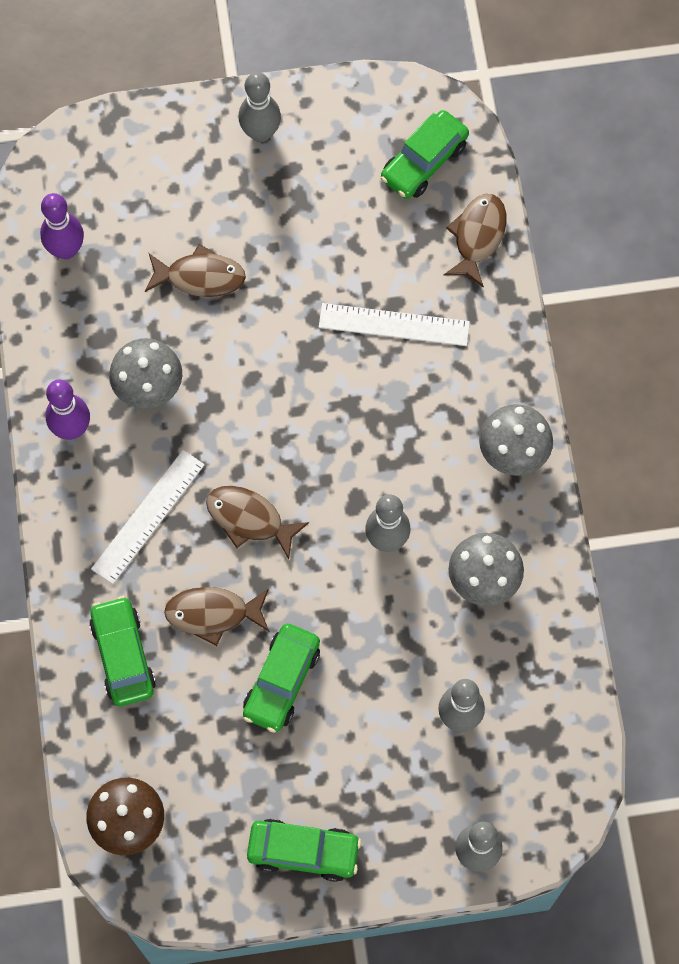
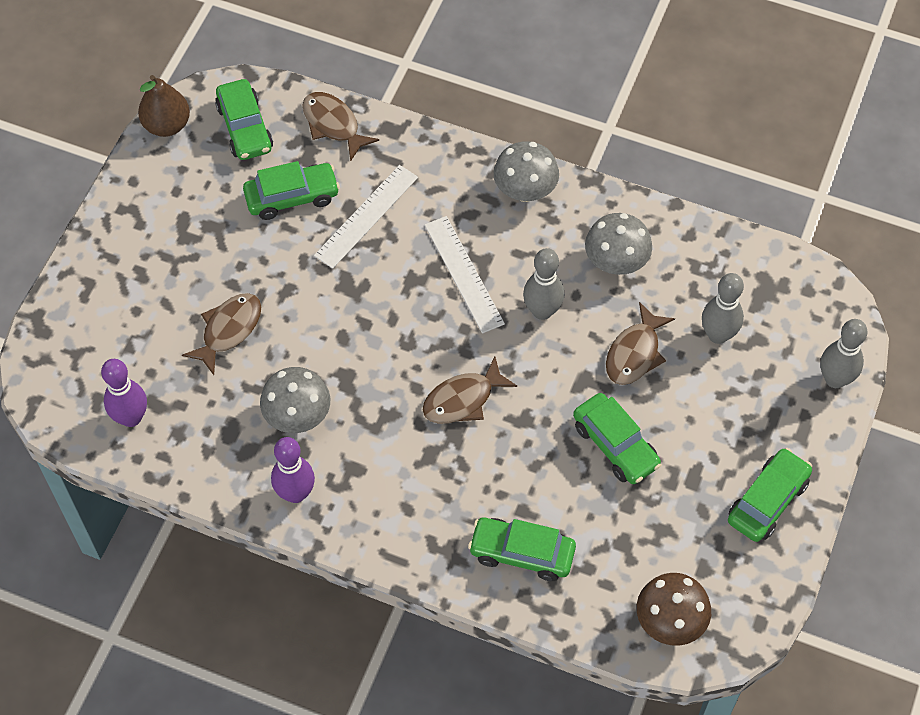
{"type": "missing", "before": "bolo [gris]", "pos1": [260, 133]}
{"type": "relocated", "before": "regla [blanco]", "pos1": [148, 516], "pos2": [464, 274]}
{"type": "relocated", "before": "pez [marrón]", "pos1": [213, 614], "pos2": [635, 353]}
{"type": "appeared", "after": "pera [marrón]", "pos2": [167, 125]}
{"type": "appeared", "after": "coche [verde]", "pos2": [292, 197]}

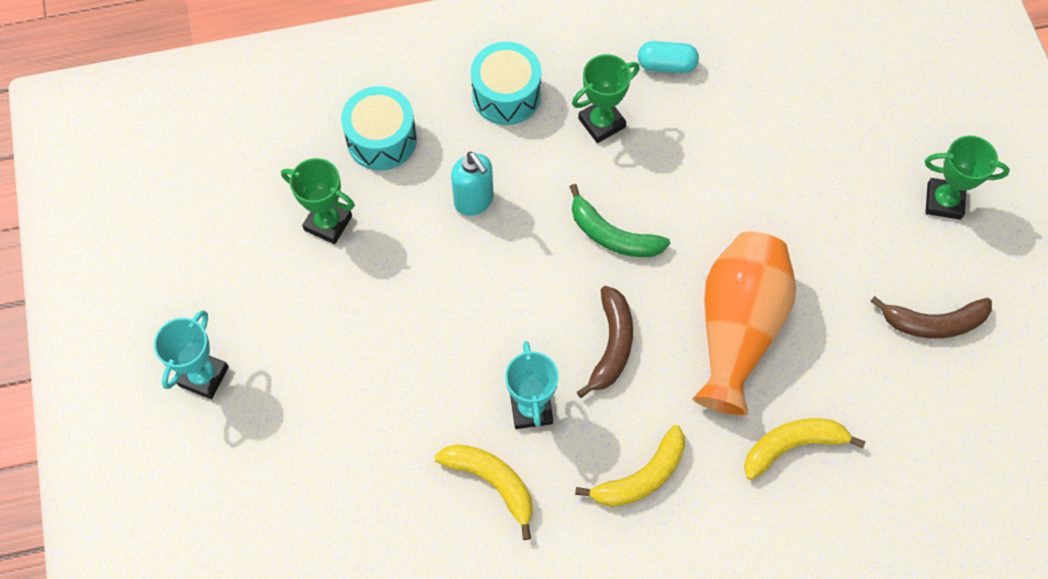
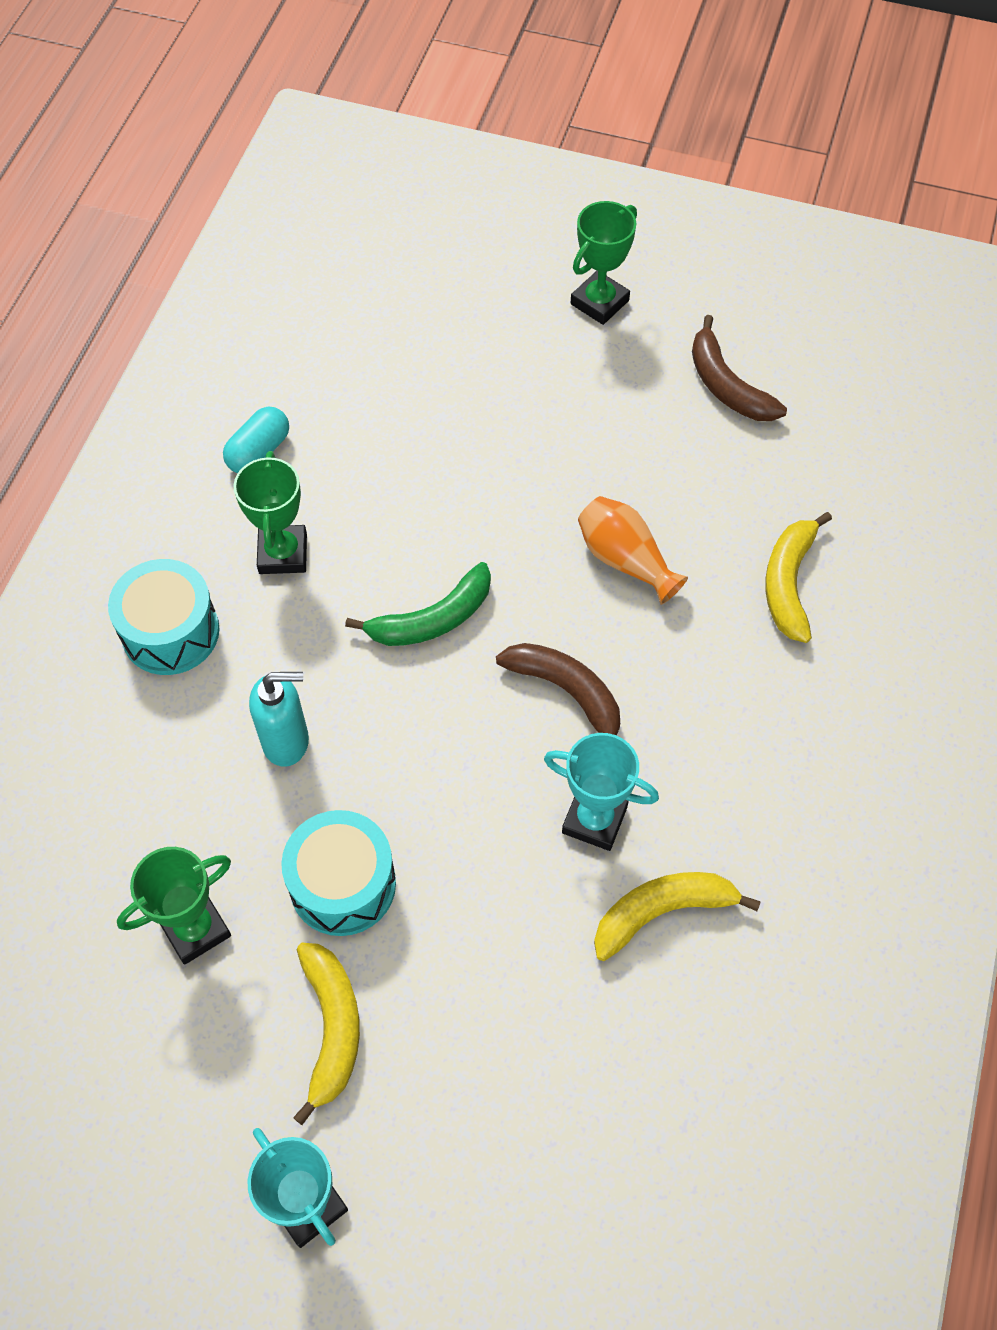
{"type": "relocated", "before": "tambor [turquesa]", "pos1": [381, 139], "pos2": [343, 884]}
{"type": "size", "before": "florero [naranja]", "pos1": [737, 329], "pos2": [625, 560], "scale": 0.55}
{"type": "spun", "before": "plátano [marrón]", "pos1": [933, 323], "pos2": [726, 386], "turn": 120}
{"type": "relocated", "before": "plátano [amarillo]", "pos1": [641, 477], "pos2": [332, 1028]}

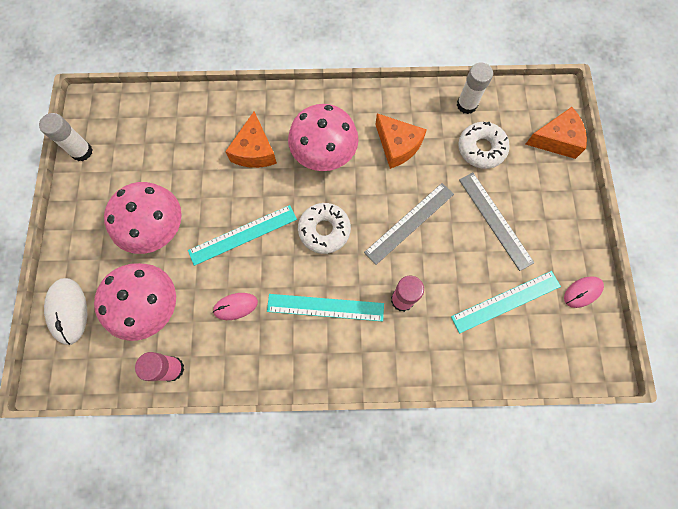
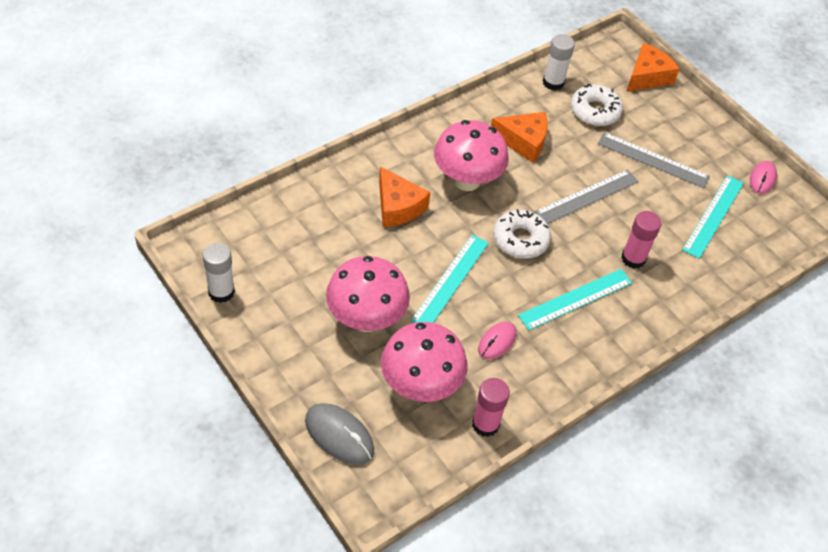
{"type": "spun", "before": "regla [gris]", "pos1": [409, 223], "pos2": [587, 196], "turn": 45}
{"type": "colour", "before": "ratón [blanco]", "after": "ratón [gris]", "pos1": [68, 311], "pos2": [339, 435]}

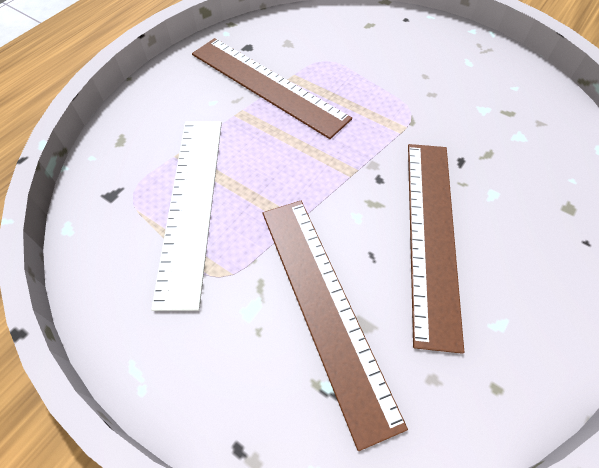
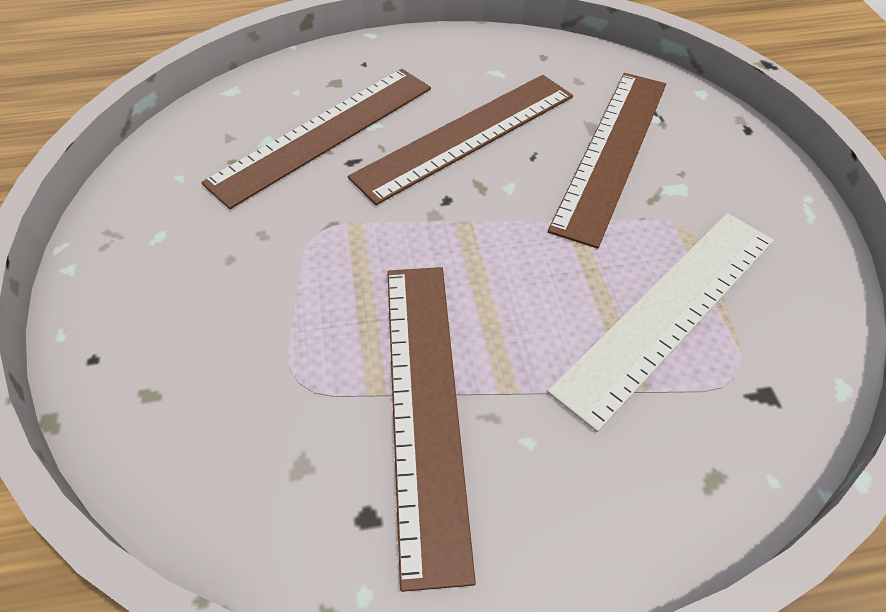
{"type": "appeared", "after": "regla [marrón]", "pos2": [324, 134]}

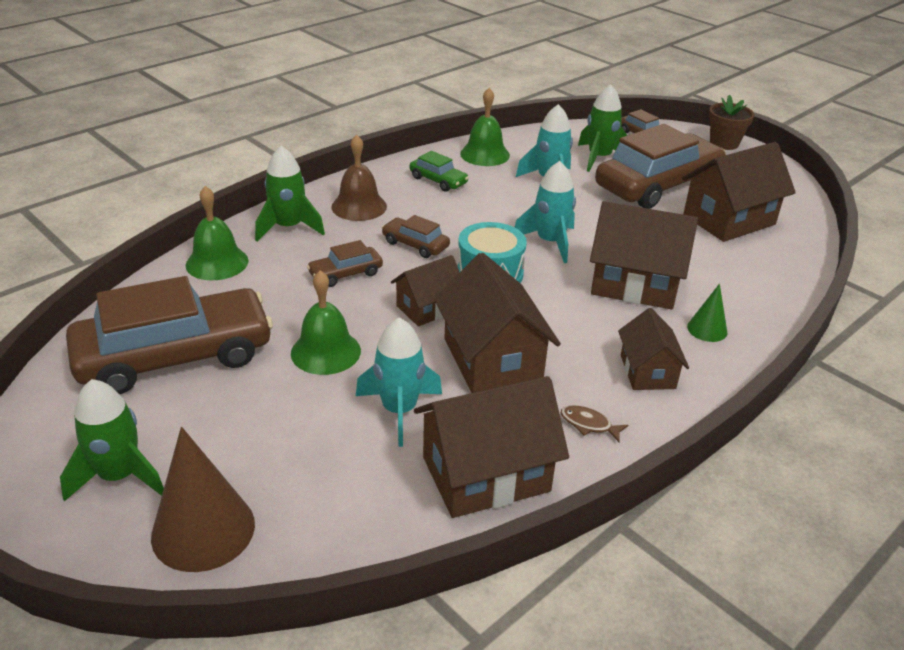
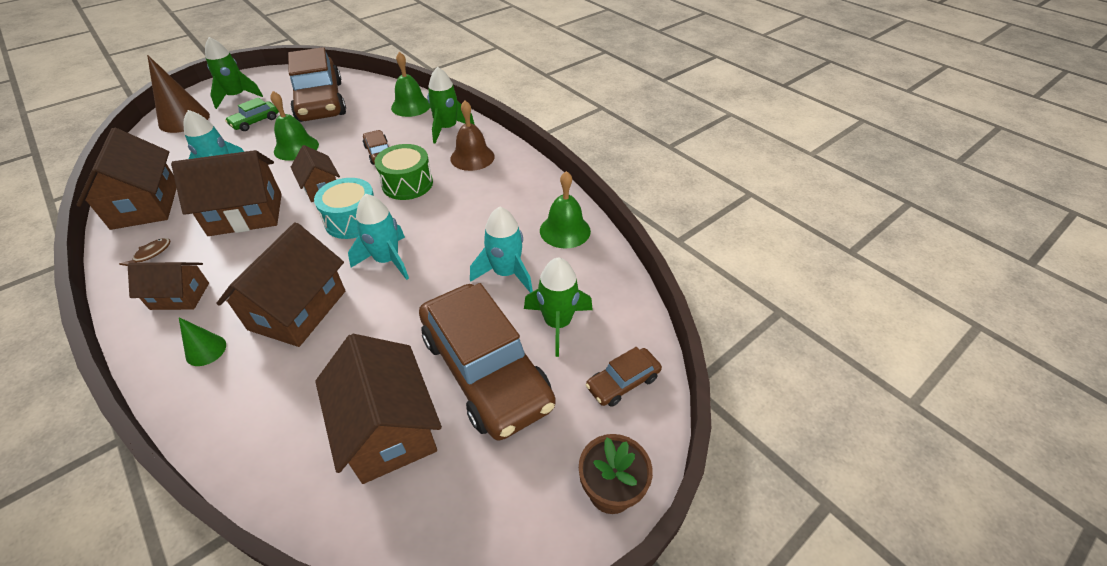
{"type": "relocated", "before": "coche [verde]", "pos1": [438, 180], "pos2": [255, 121]}
{"type": "exchanged", "before": "coche [marrón]", "after": "tambor [verde]", "pos1": [415, 245], "pos2": [407, 184]}

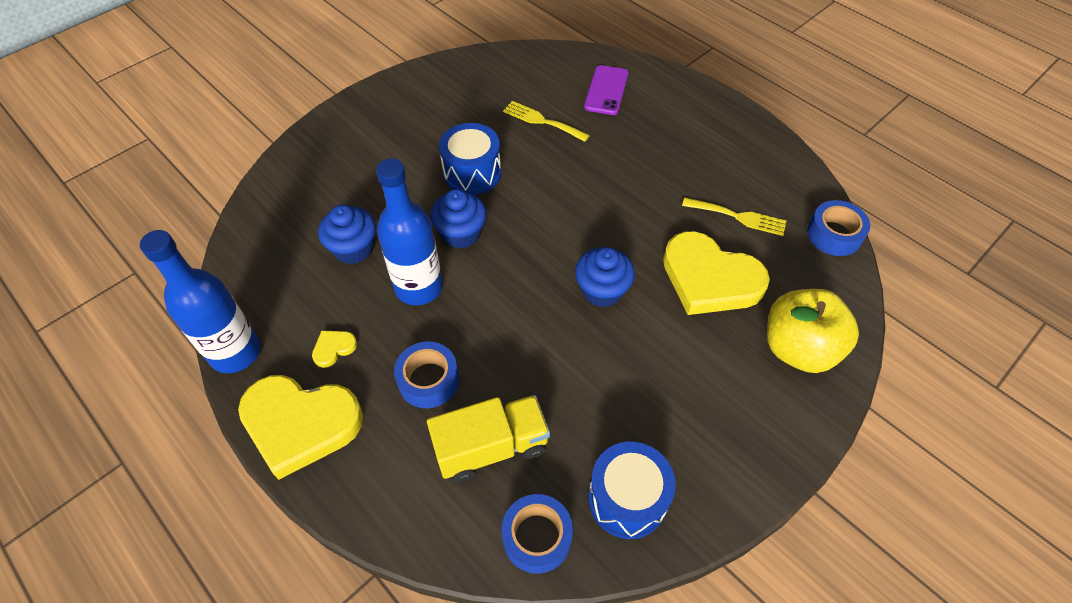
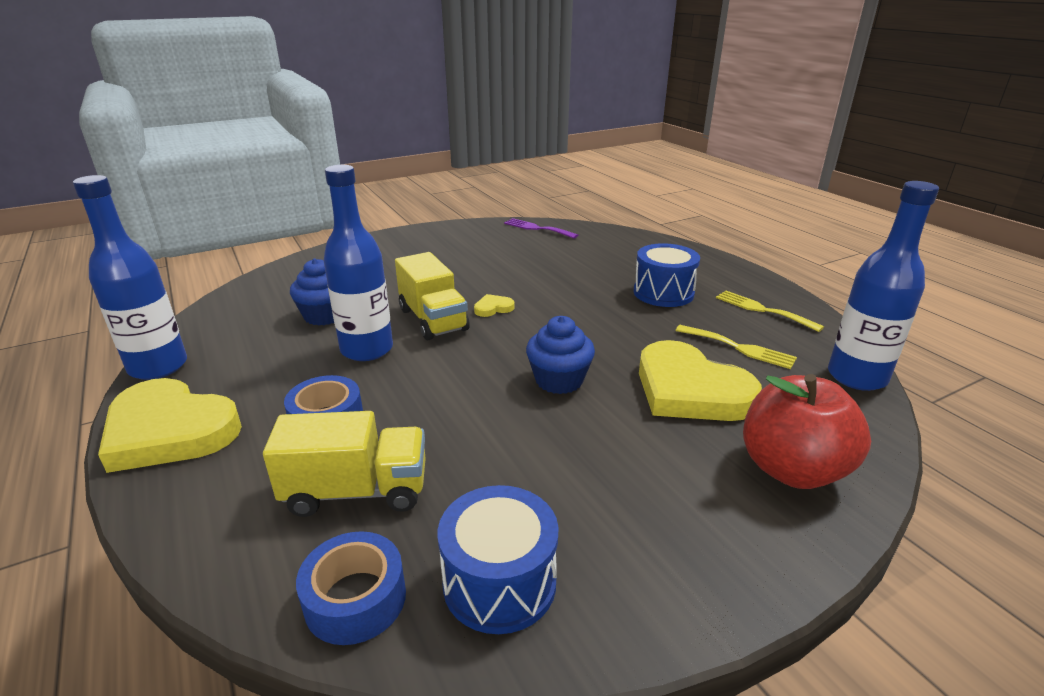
{"type": "missing", "before": "móvil [morado]", "pos1": [606, 90]}
{"type": "relocated", "before": "tenedor [amarillo]", "pos1": [542, 121], "pos2": [762, 310]}
{"type": "relocated", "before": "tambor [azul]", "pos1": [472, 173], "pos2": [663, 293]}
{"type": "exchanged", "before": "magdalena [azul]", "after": "camión [amarillo]", "pos1": [461, 233], "pos2": [433, 320]}
{"type": "exchanged", "before": "cinta adhesiva [azul]", "after": "botella [azul]", "pos1": [834, 235], "pos2": [856, 377]}
{"type": "colour", "before": "manzana [amarillo]", "after": "manzana [rojo]", "pos1": [798, 348], "pos2": [792, 469]}
{"type": "relocated", "before": "corazón [amarillo]", "pos1": [334, 348], "pos2": [493, 308]}
{"type": "appeared", "after": "tenedor [morado]", "pos2": [537, 228]}

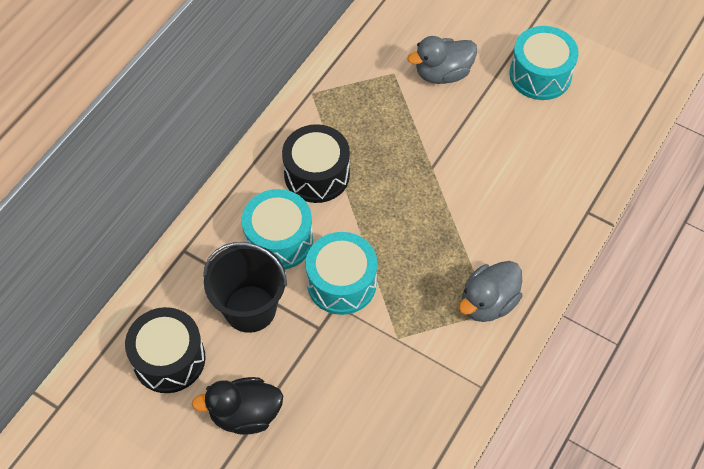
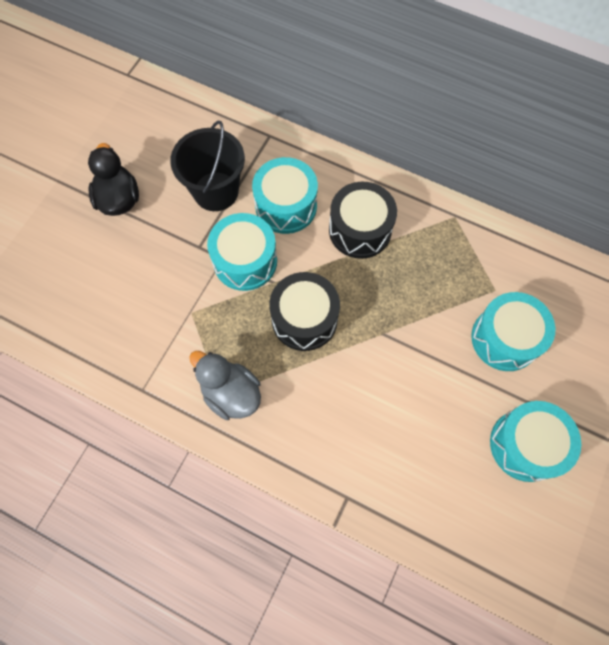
{"type": "exchanged", "before": "pato [gris]", "after": "tambor [turquesa]", "pos1": [442, 73], "pos2": [505, 338]}
{"type": "relocated", "before": "tambor [negro]", "pos1": [169, 359], "pos2": [304, 319]}

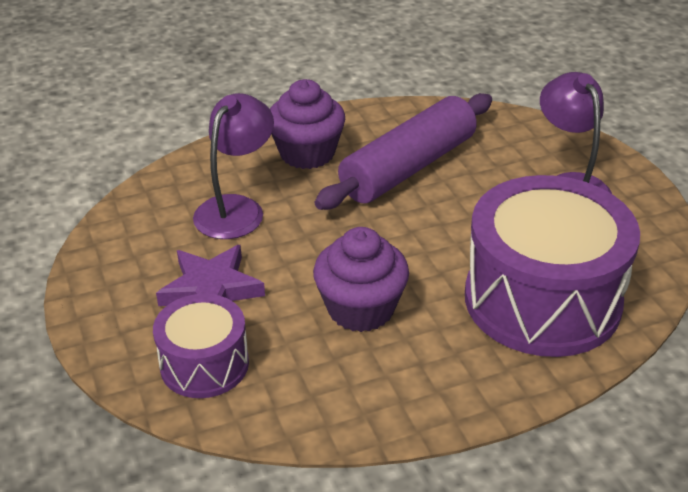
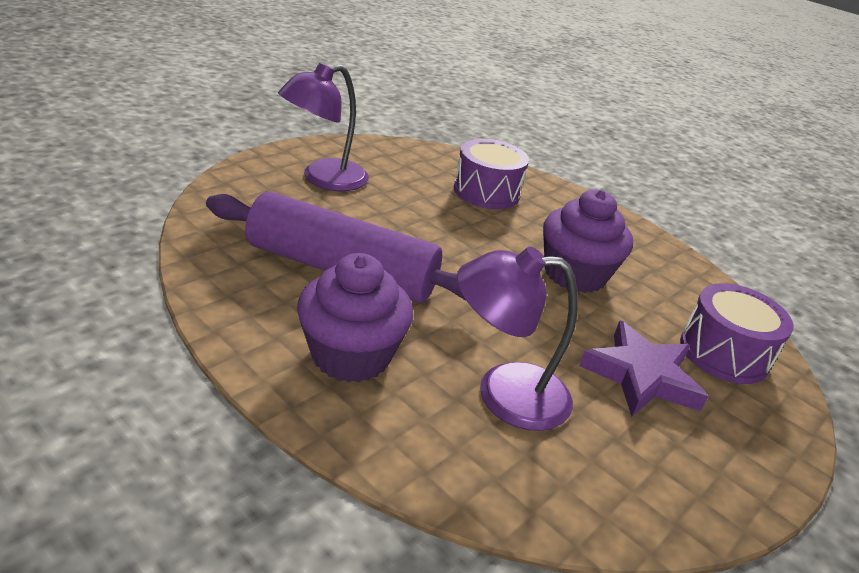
{"type": "size", "before": "tambor [morado]", "pos1": [542, 300], "pos2": [486, 192], "scale": 0.53}

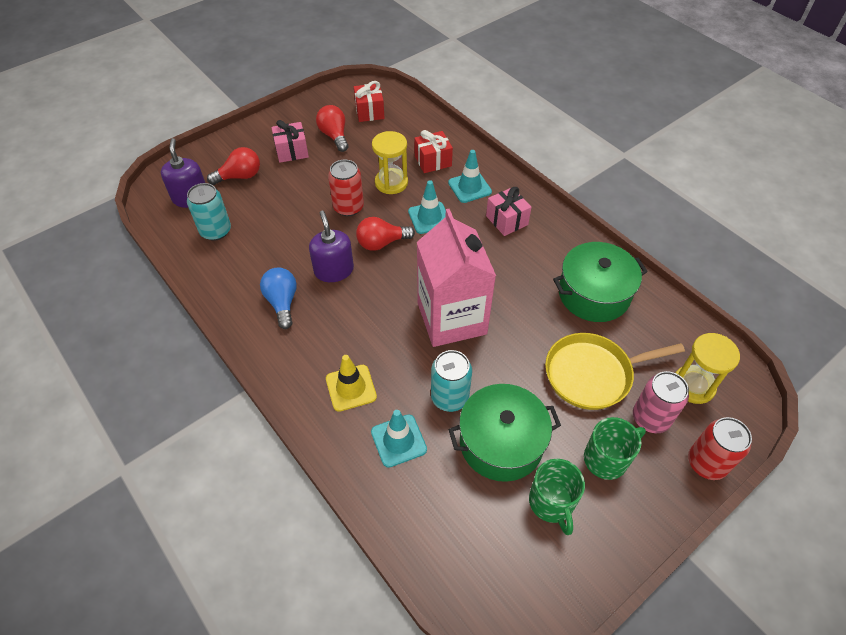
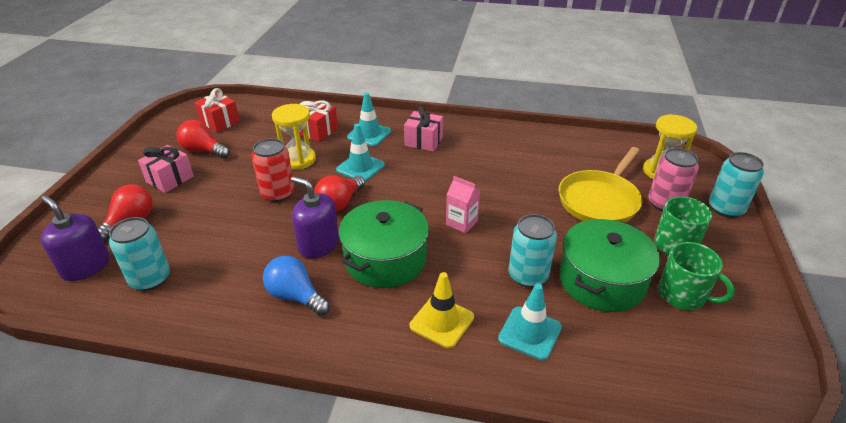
{"type": "size", "before": "cartón de leche [rosa]", "pos1": [451, 318], "pos2": [461, 222], "scale": 0.4}
{"type": "relocated", "before": "olla [verde]", "pos1": [593, 294], "pos2": [385, 259]}
{"type": "colour", "before": "lata [rojo]", "after": "lata [turquesa]", "pos1": [706, 463], "pos2": [725, 208]}

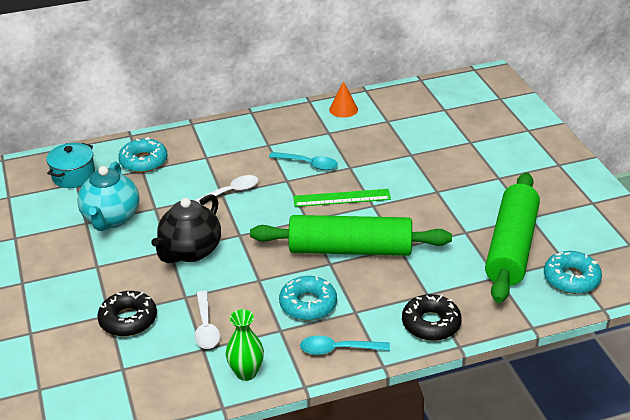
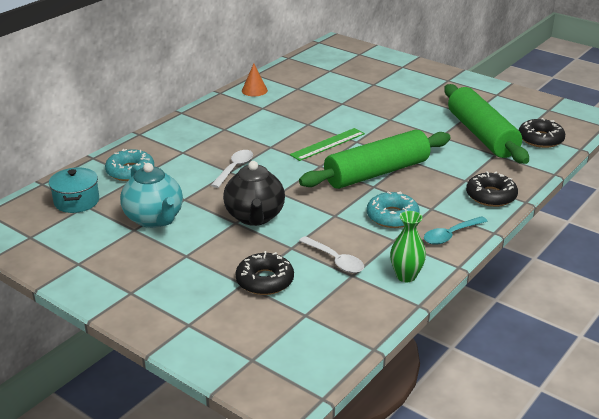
{"type": "missing", "before": "cuchara [turquesa]", "pos1": [308, 164]}
{"type": "colour", "before": "rosquilla [turquesa]", "after": "rosquilla [negro]", "pos1": [571, 278], "pos2": [540, 139]}

